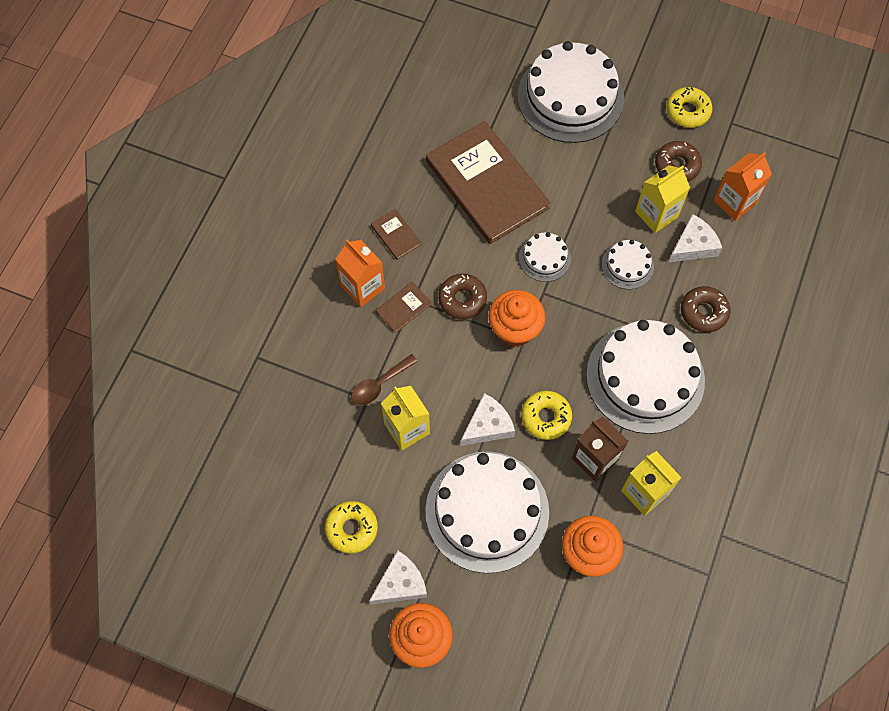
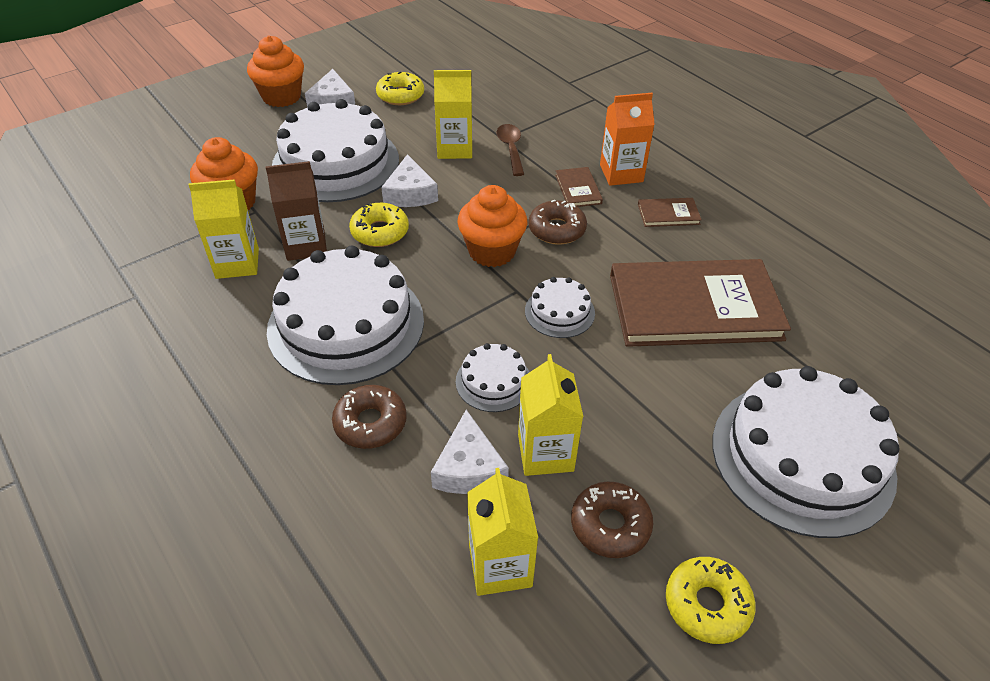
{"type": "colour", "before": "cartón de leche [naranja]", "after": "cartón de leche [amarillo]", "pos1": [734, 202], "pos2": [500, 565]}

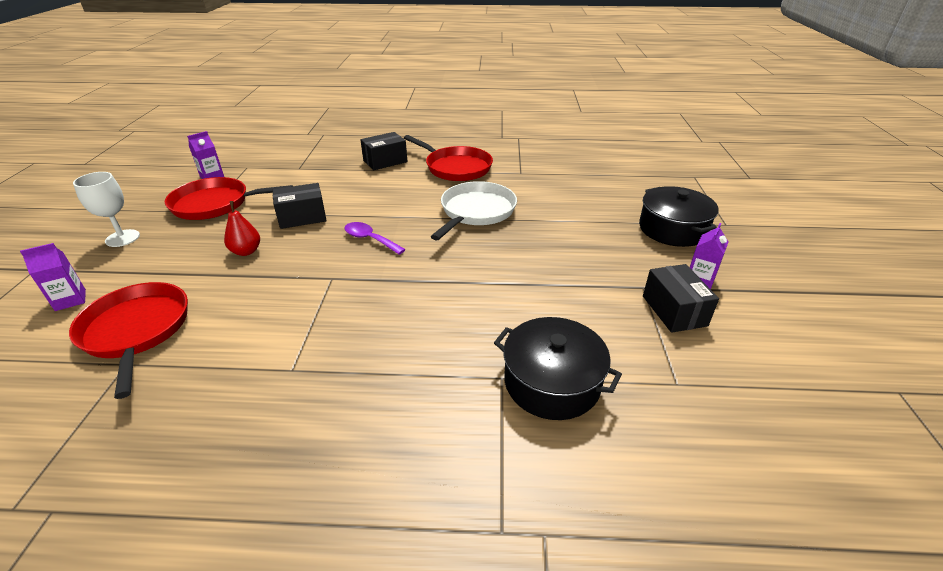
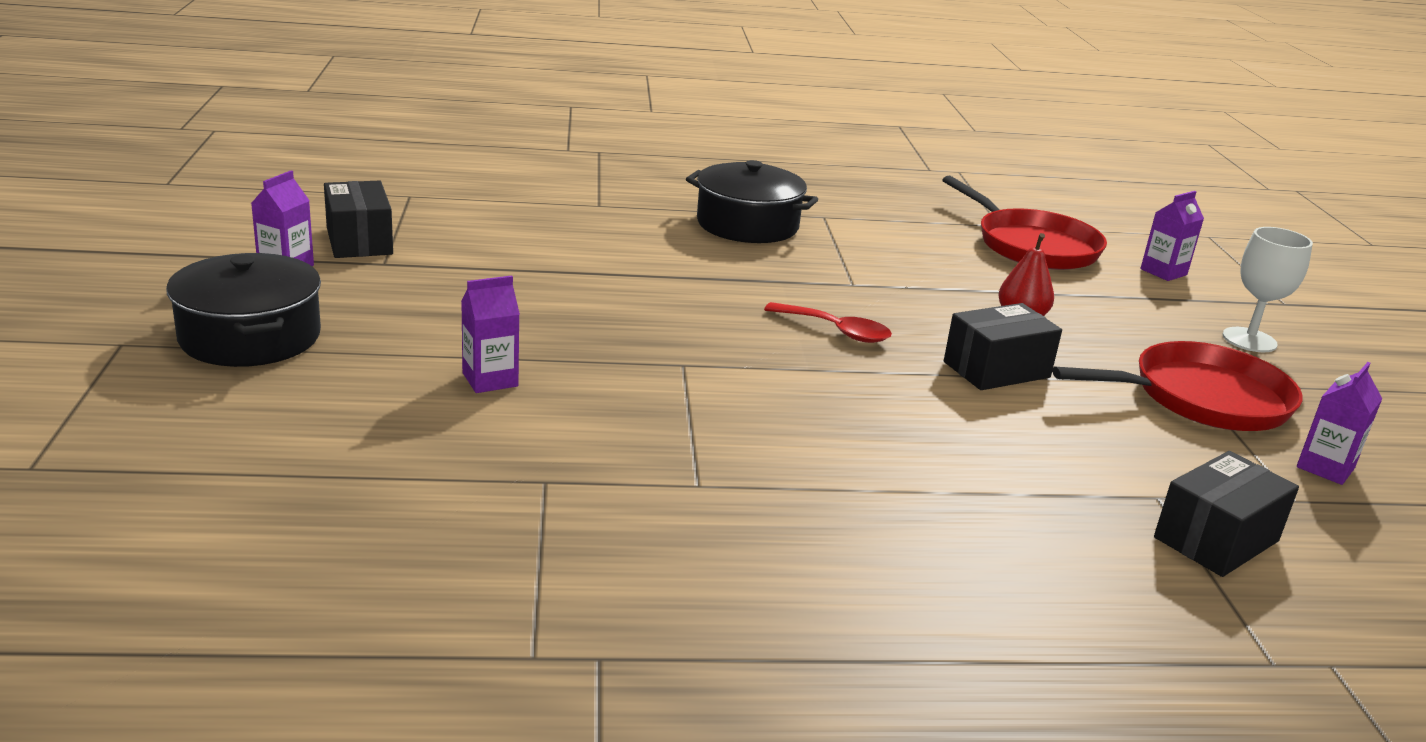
{"type": "relocated", "before": "caja [negro]", "pos1": [385, 161], "pos2": [1216, 539]}
{"type": "missing", "before": "sartén [rojo]", "pos1": [456, 167]}
{"type": "missing", "before": "sartén [blanco]", "pos1": [476, 211]}
{"type": "colour", "before": "cuchara [morado]", "after": "cuchara [rojo]", "pos1": [370, 239], "pos2": [836, 331]}
{"type": "relocated", "before": "olla [negro]", "pos1": [552, 382], "pos2": [747, 225]}
{"type": "appeared", "after": "cartón de leche [morado]", "pos2": [490, 380]}

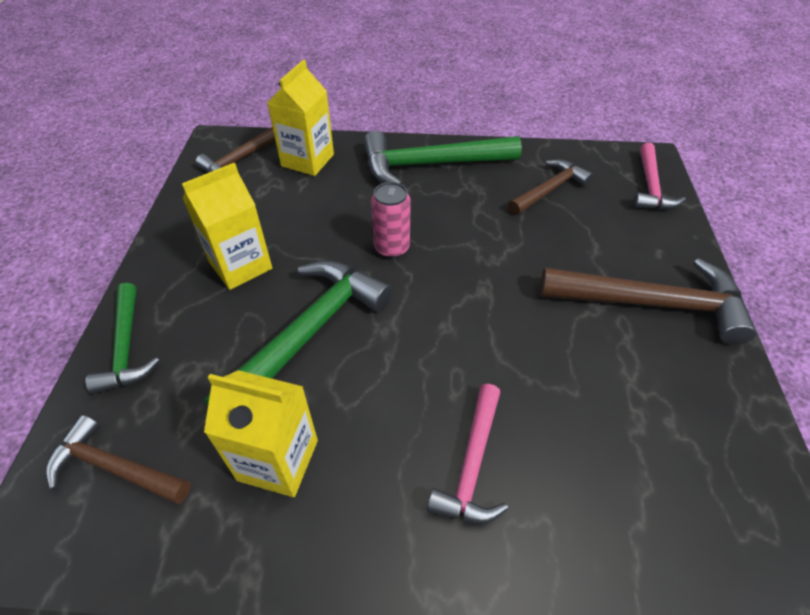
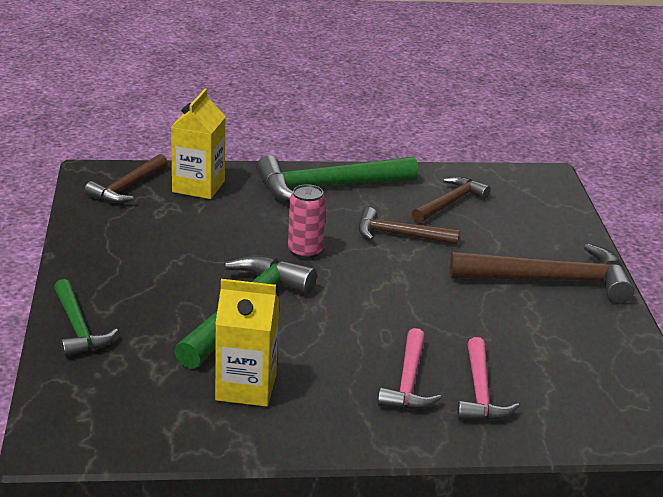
{"type": "relocated", "before": "martillo [rosa]", "pos1": [650, 187], "pos2": [480, 392]}
{"type": "missing", "before": "cartón de leche [amarillo]", "pos1": [240, 265]}
{"type": "relocated", "before": "martillo [marrón]", "pos1": [114, 467], "pos2": [399, 235]}

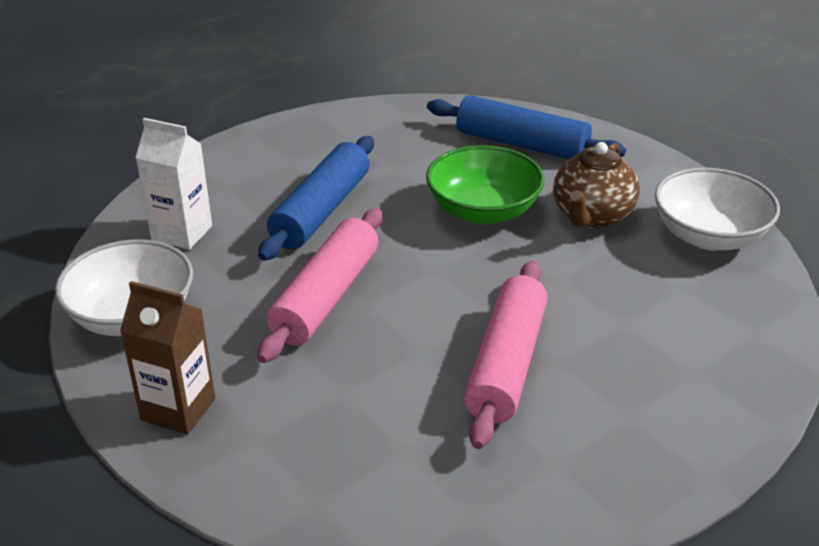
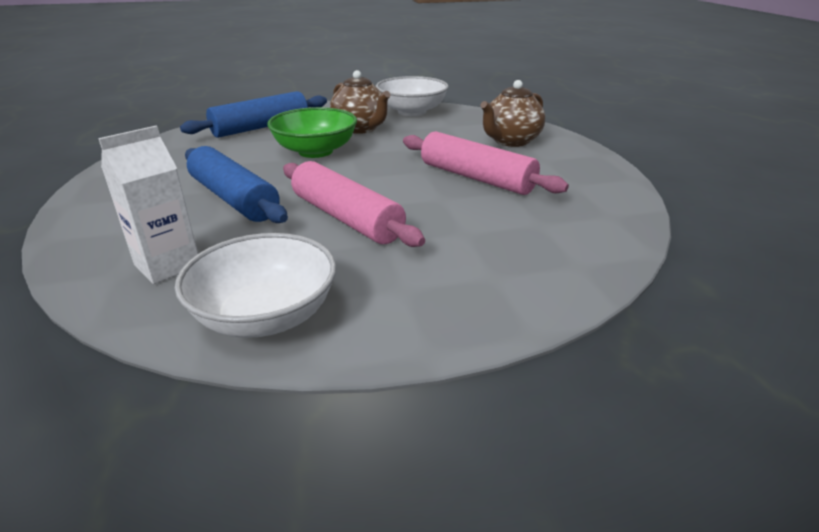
{"type": "missing", "before": "cartón de leche [marrón]", "pos1": [178, 409]}
{"type": "appeared", "after": "tetera [marrón]", "pos2": [510, 141]}

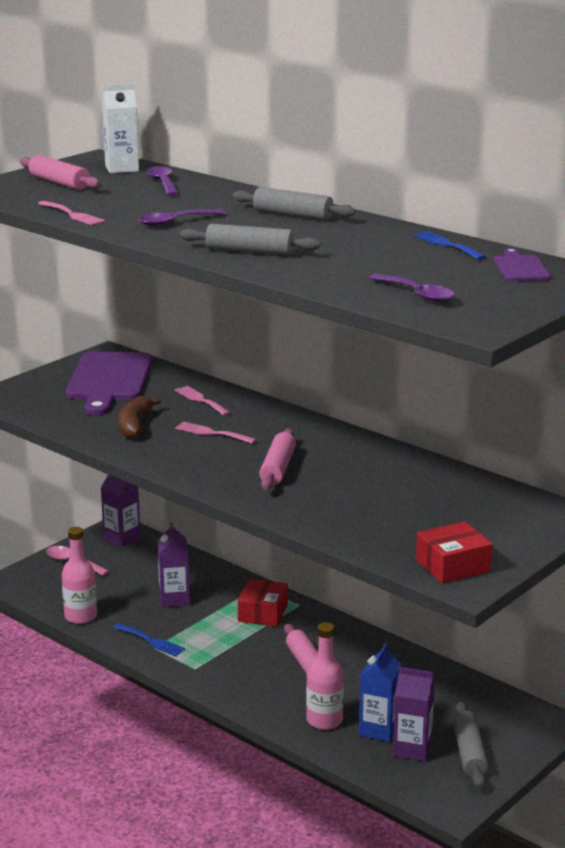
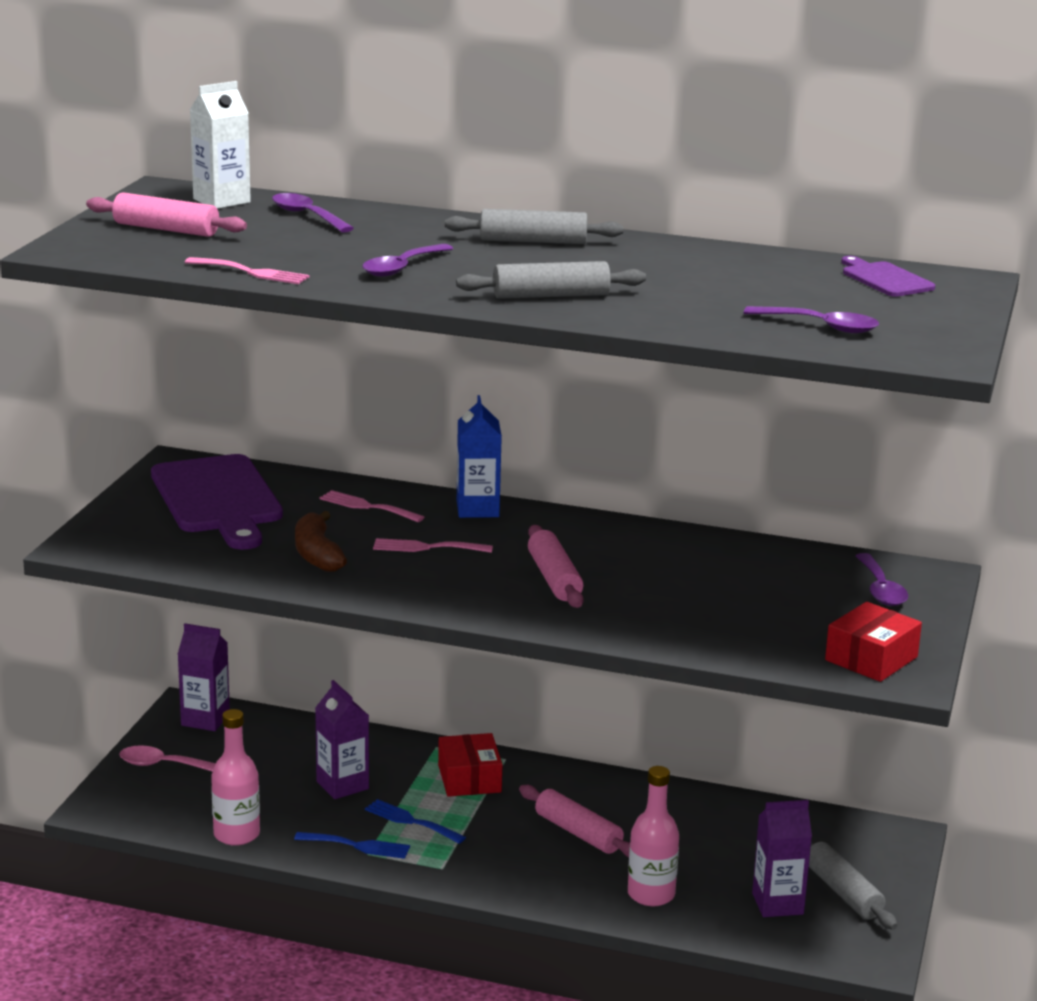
{"type": "relocated", "before": "tenedor [azul]", "pos1": [447, 245], "pos2": [410, 821]}
{"type": "relocated", "before": "cartón de leche [azul]", "pos1": [379, 730], "pos2": [477, 509]}
{"type": "appeared", "after": "cuchara [morado]", "pos2": [880, 589]}

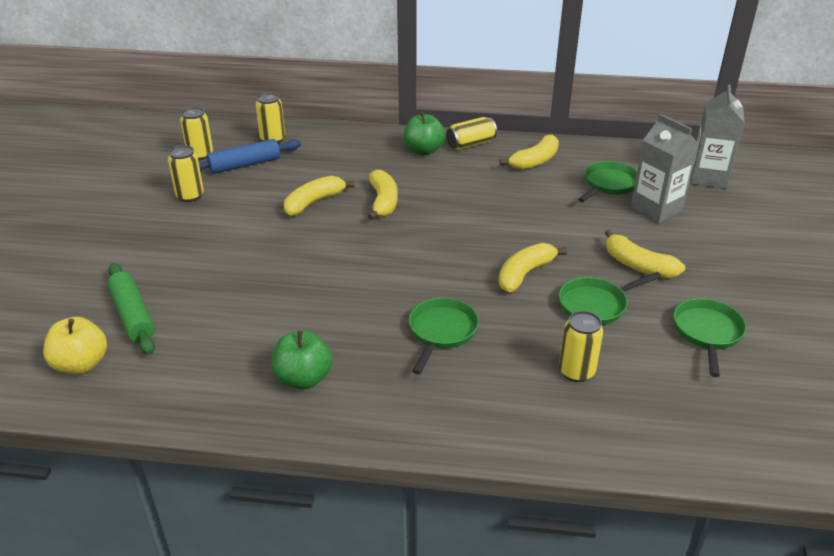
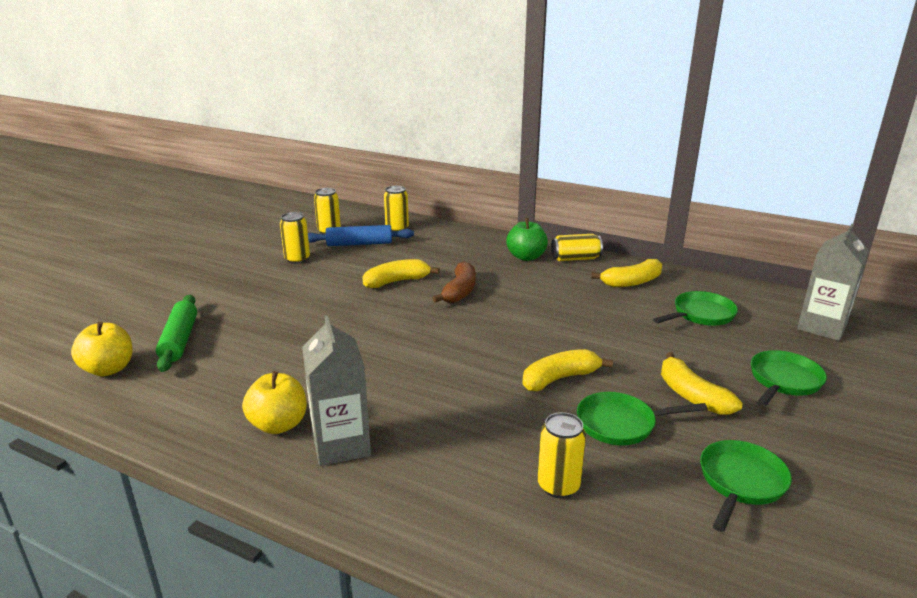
{"type": "relocated", "before": "cartón de leche [gris]", "pos1": [656, 209], "pos2": [341, 445]}
{"type": "colour", "before": "plátano [amarillo]", "after": "plátano [marrón]", "pos1": [383, 202], "pos2": [459, 291]}
{"type": "relocated", "before": "sartén [verde]", "pos1": [441, 332], "pos2": [783, 381]}
{"type": "colour", "before": "manzana [verde]", "after": "manzana [amarillo]", "pos1": [303, 378], "pos2": [278, 425]}

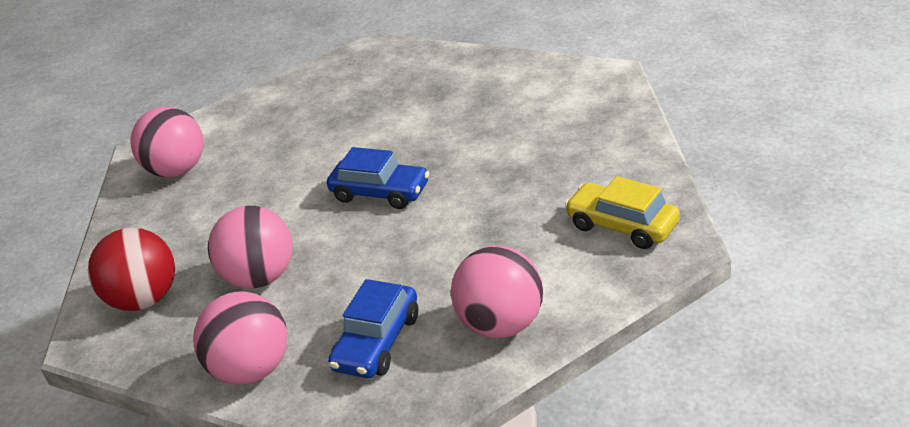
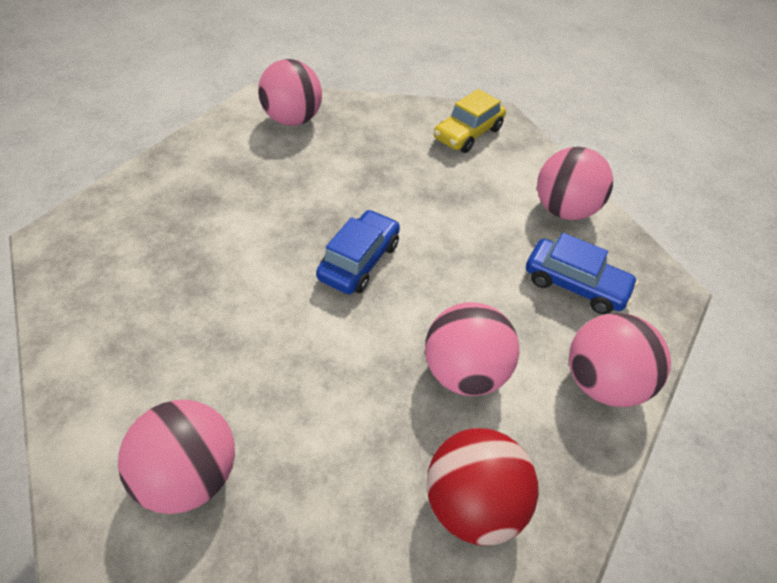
{"type": "appeared", "after": "pelota [rosa]", "pos2": [293, 120]}

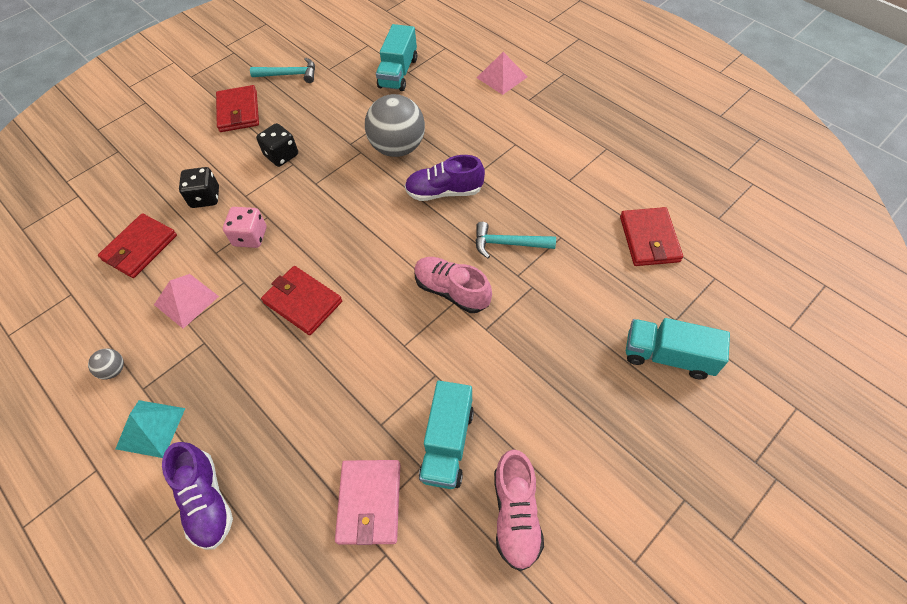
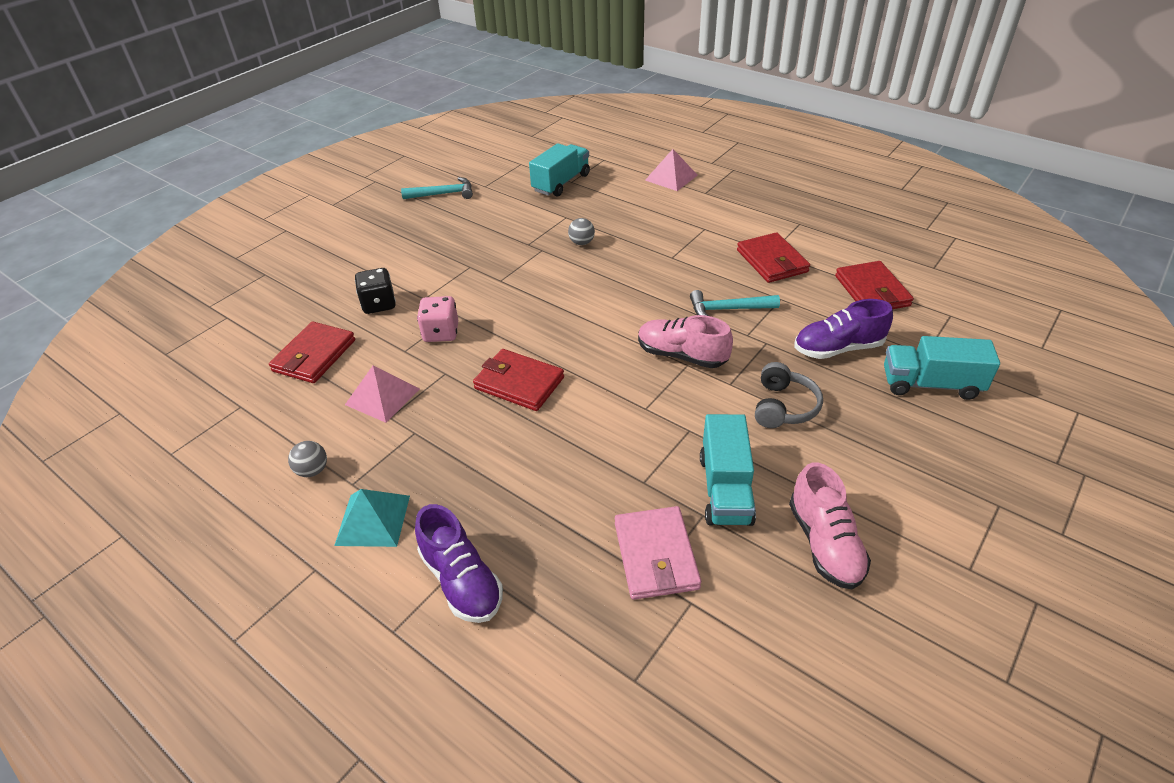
{"type": "spun", "before": "camión [turquesa]", "pos1": [398, 73], "pos2": [561, 183], "turn": -150}
{"type": "relocated", "before": "cartera [rojo]", "pos1": [238, 111], "pos2": [772, 261]}
{"type": "size", "before": "pelota [gris]", "pos1": [398, 148], "pos2": [581, 243], "scale": 0.42}
{"type": "missing", "before": "dado [negro]", "pos1": [281, 155]}
{"type": "relocated", "before": "zapato [morado]", "pos1": [444, 192], "pos2": [838, 348]}
{"type": "appeared", "after": "auriculares [gris]", "pos2": [783, 406]}

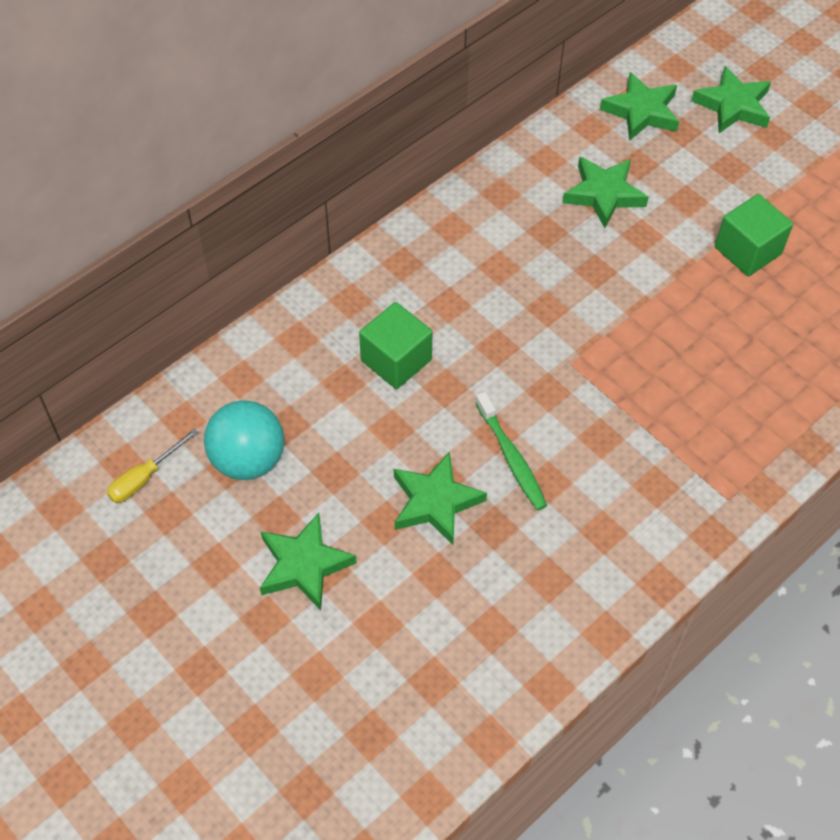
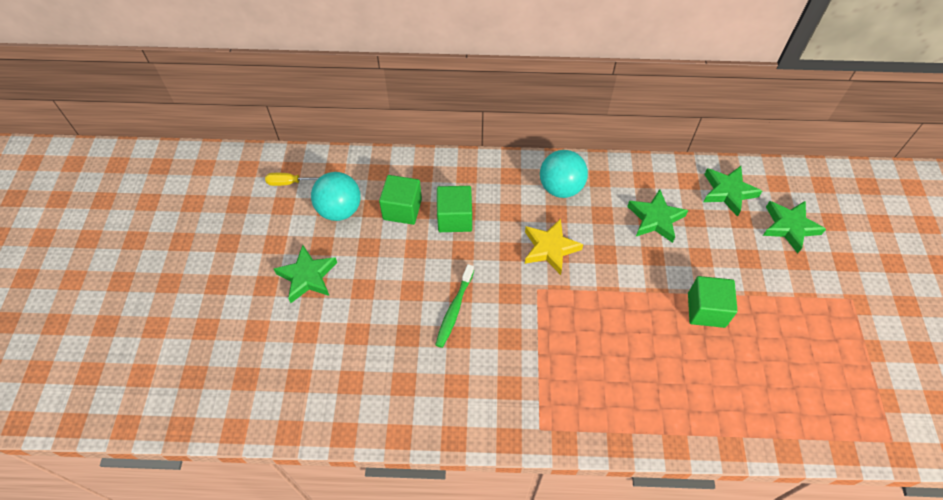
{"type": "missing", "before": "estrella [verde]", "pos1": [435, 502]}
{"type": "appeared", "after": "pelota [turquesa]", "pos2": [561, 188]}
{"type": "appeared", "after": "cubo [verde]", "pos2": [402, 209]}
{"type": "appeared", "after": "estrella [amarillo]", "pos2": [550, 248]}

